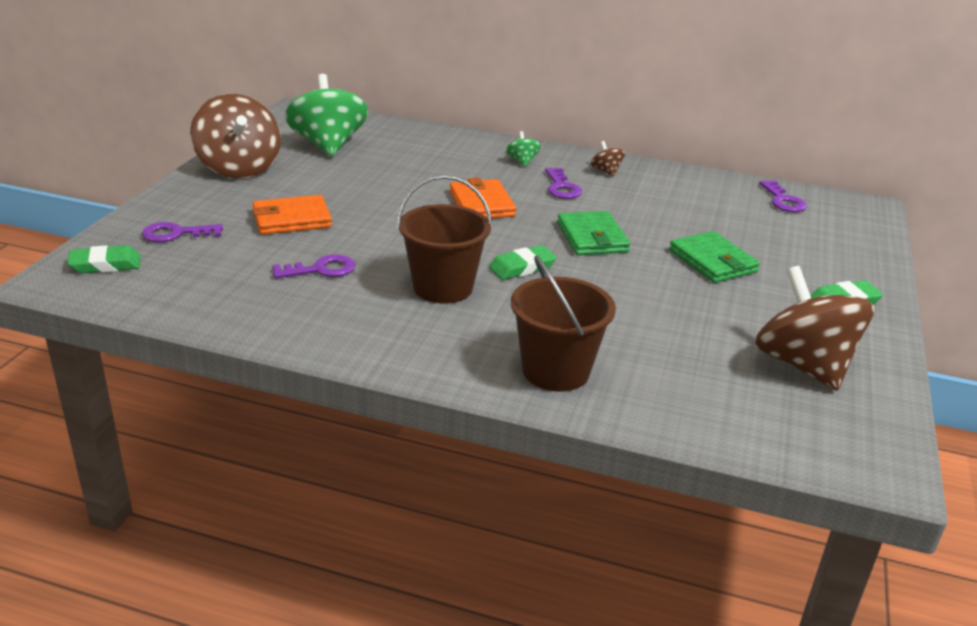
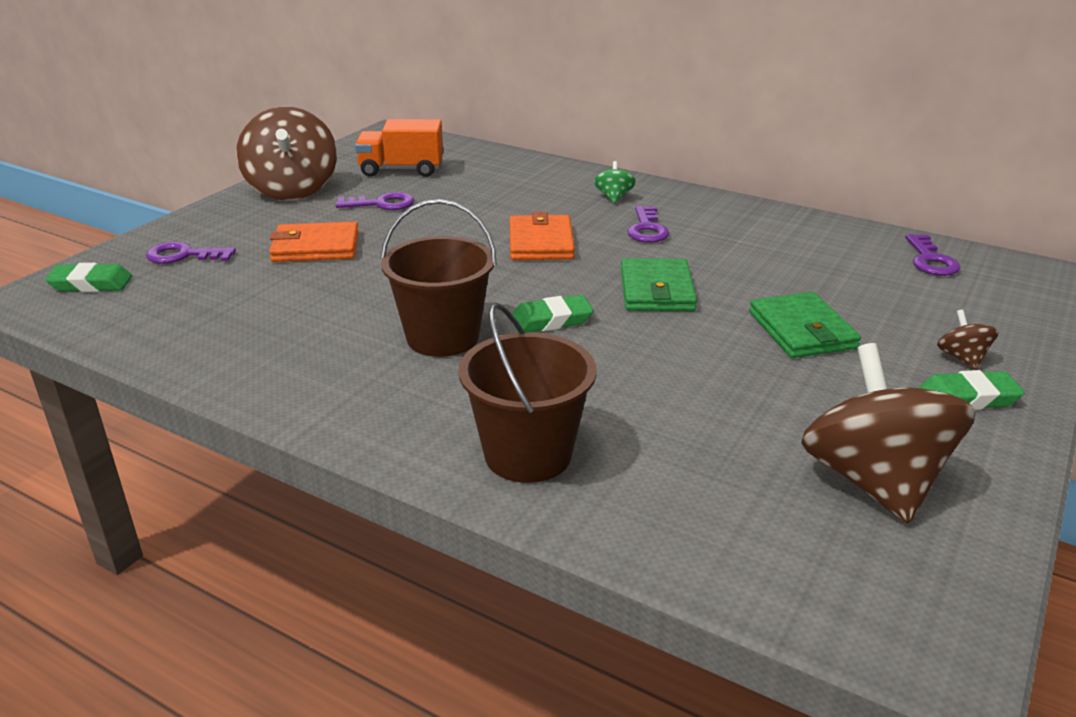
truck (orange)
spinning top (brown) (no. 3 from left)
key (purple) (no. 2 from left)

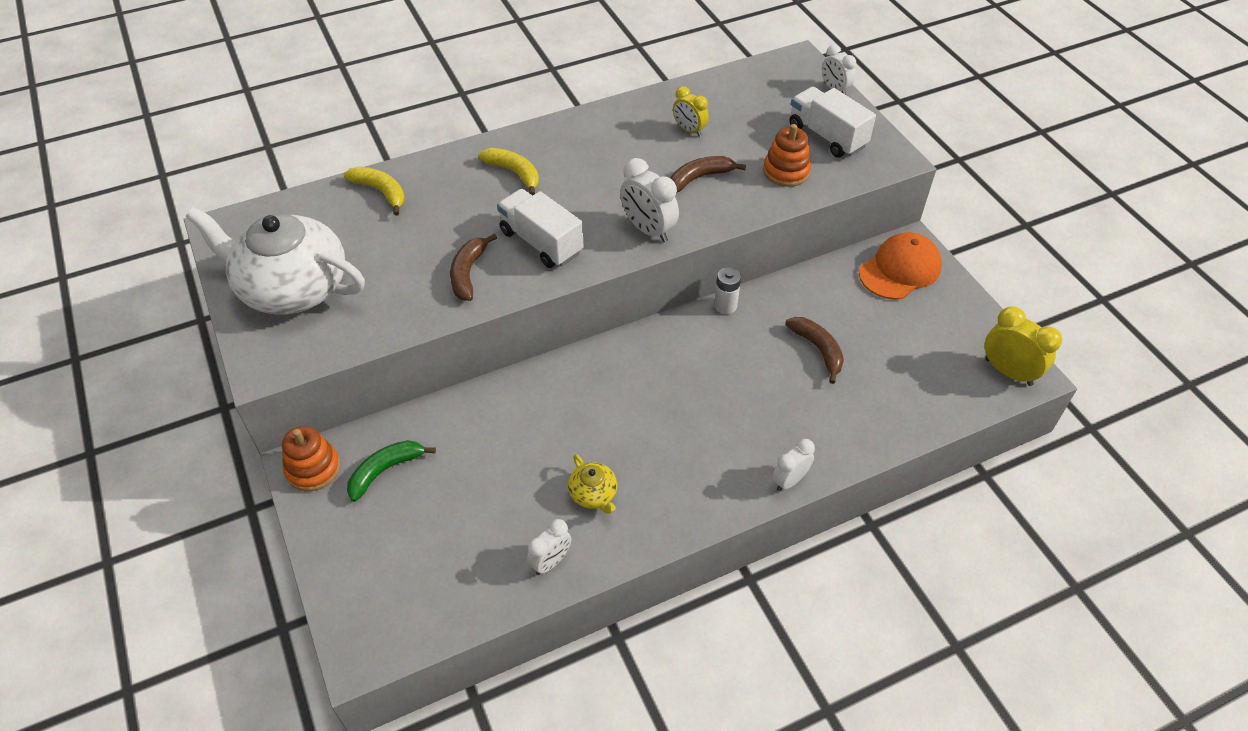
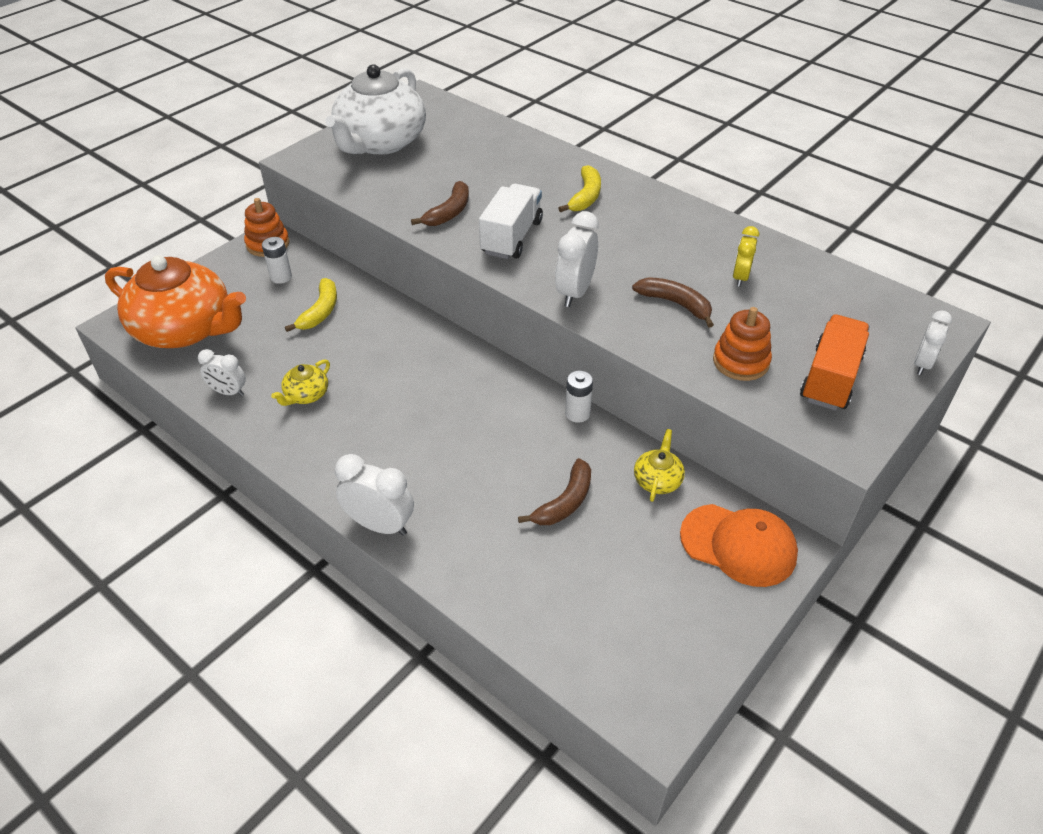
truck (orange)
banana (yellow) (no. 1 from left)
teapot (white)
banana (brown) (no. 1 from left)
clock (yellow) (no. 2 from left in the first image)
clock (white) (no. 2 from left)
battery (white) (no. 1 from left)
teapot (orange)
teapot (yellow) (no. 2 from left)

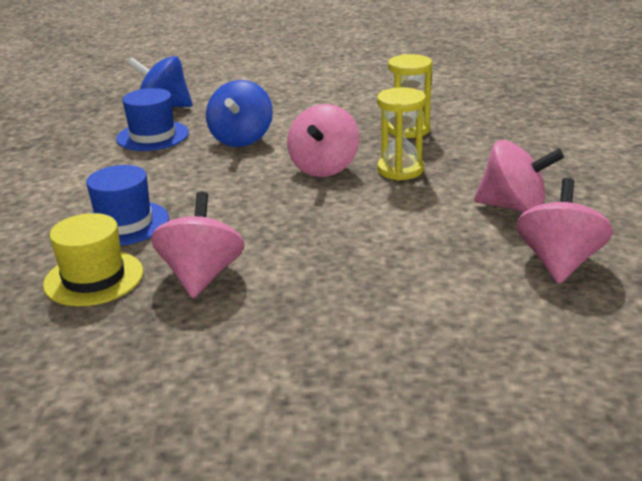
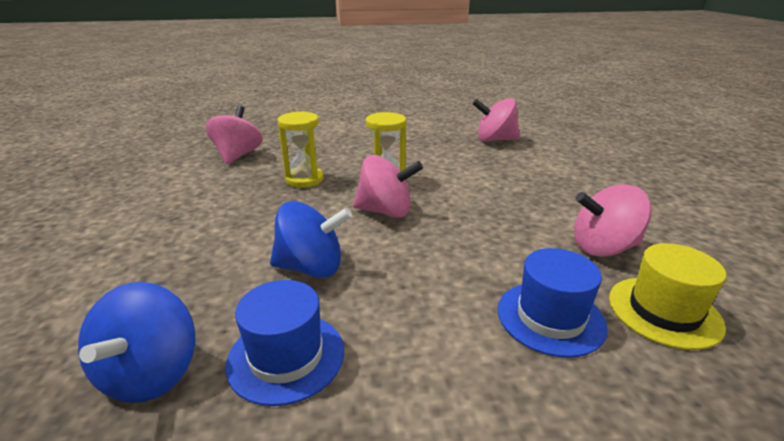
spinning top (pink) (no. 1 from left)

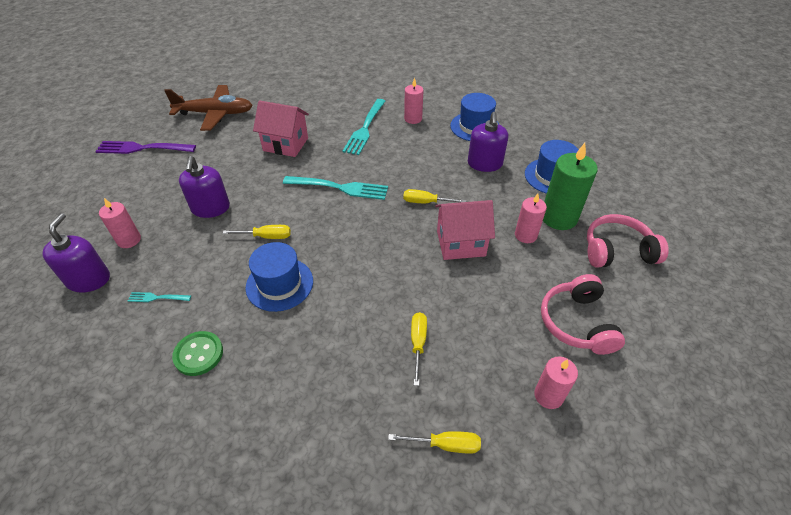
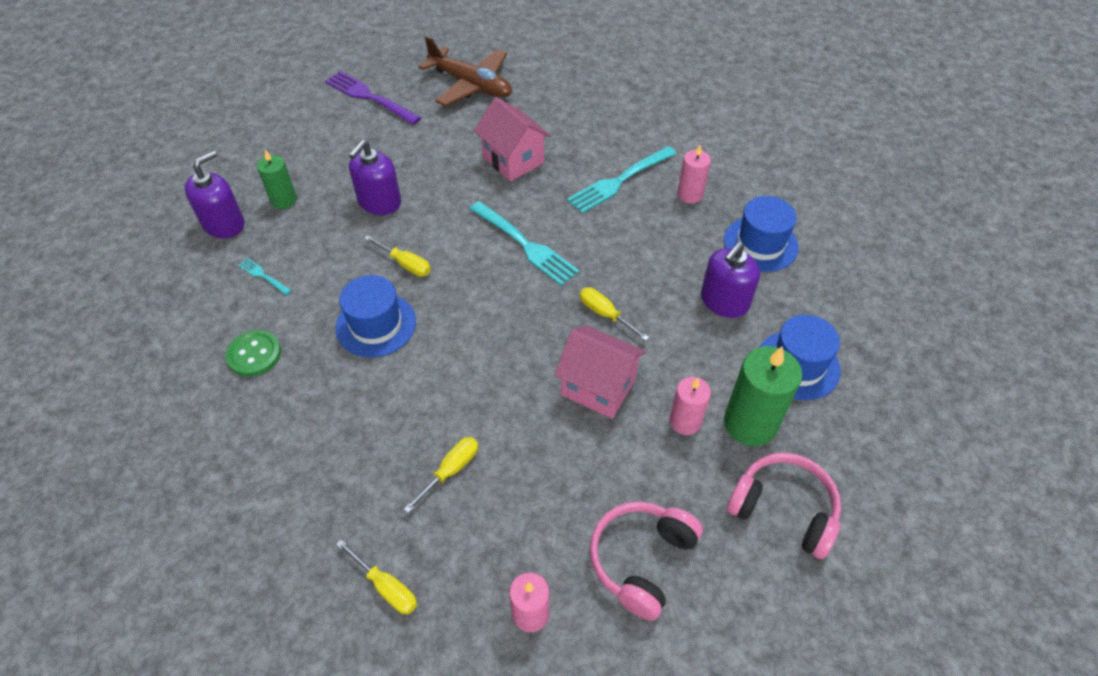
candle (green) (no. 1 from left)

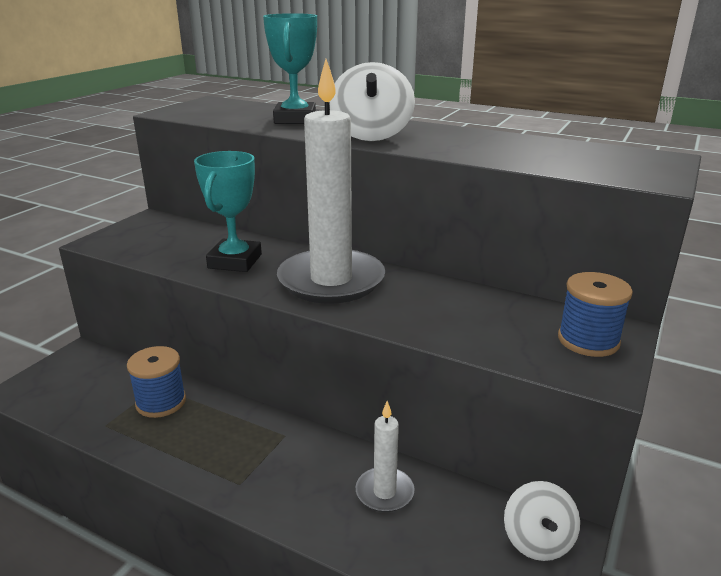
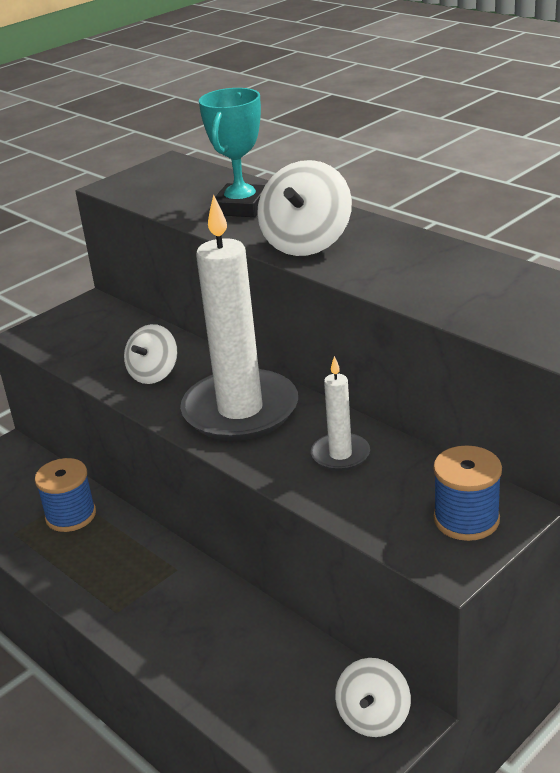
spinning top (white) (no. 1 from left)
candle (white) (no. 2 from left)

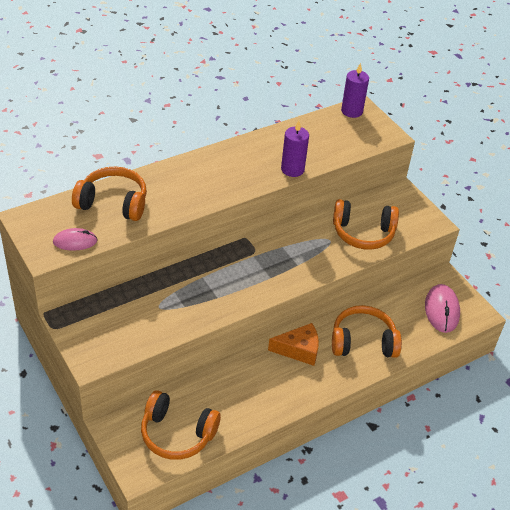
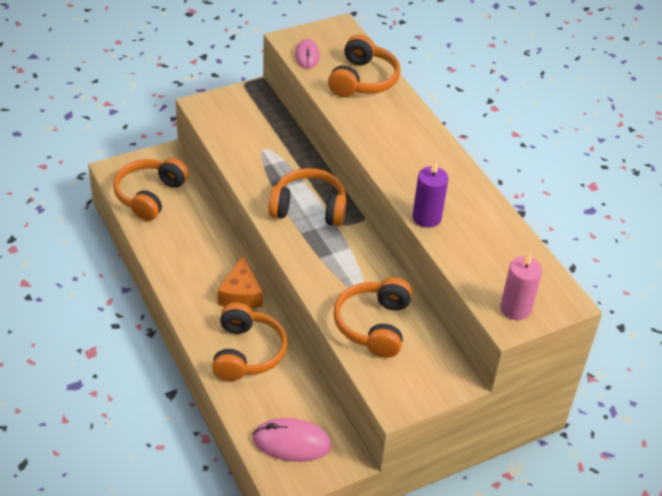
candle (purple) (no. 2 from left in the first image)
headphones (orange) (no. 3 from left)
candle (pink)

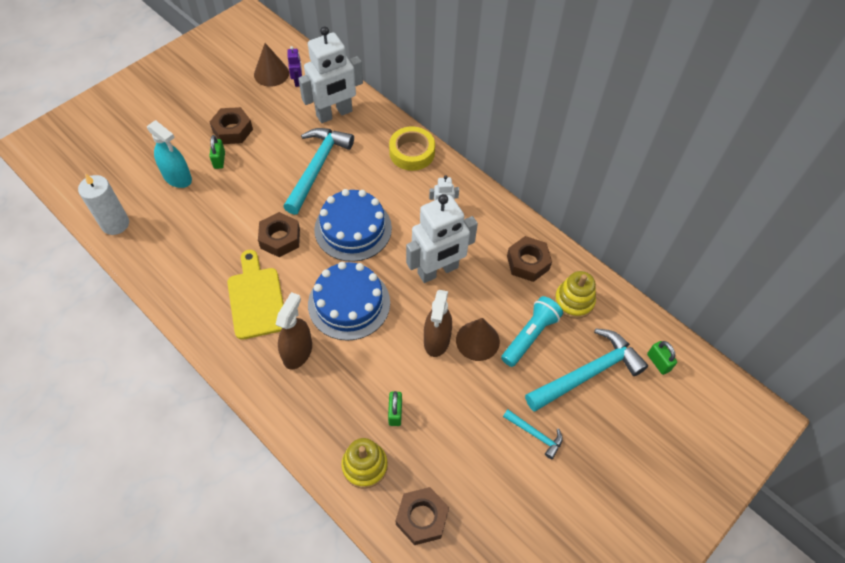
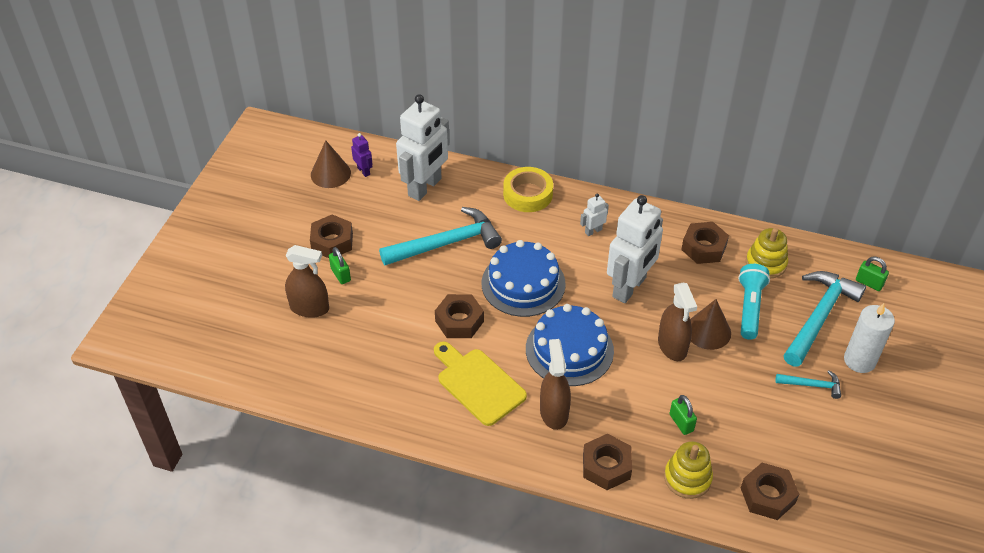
spray bottle (brown) (no. 1 from left)
hammer (turquoise) (no. 1 from left)
candle (white)
nut (brown) (no. 3 from left)

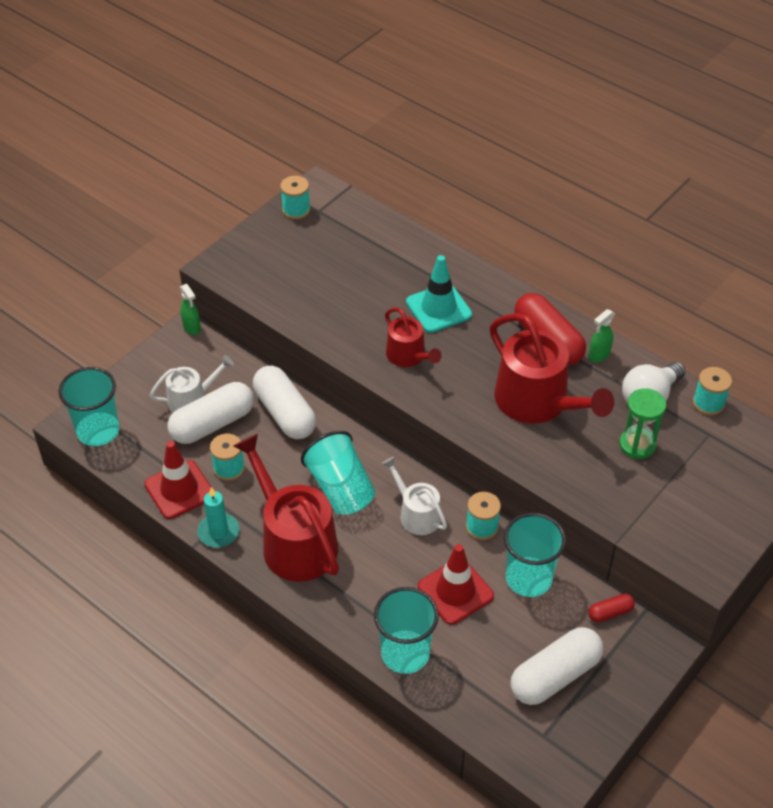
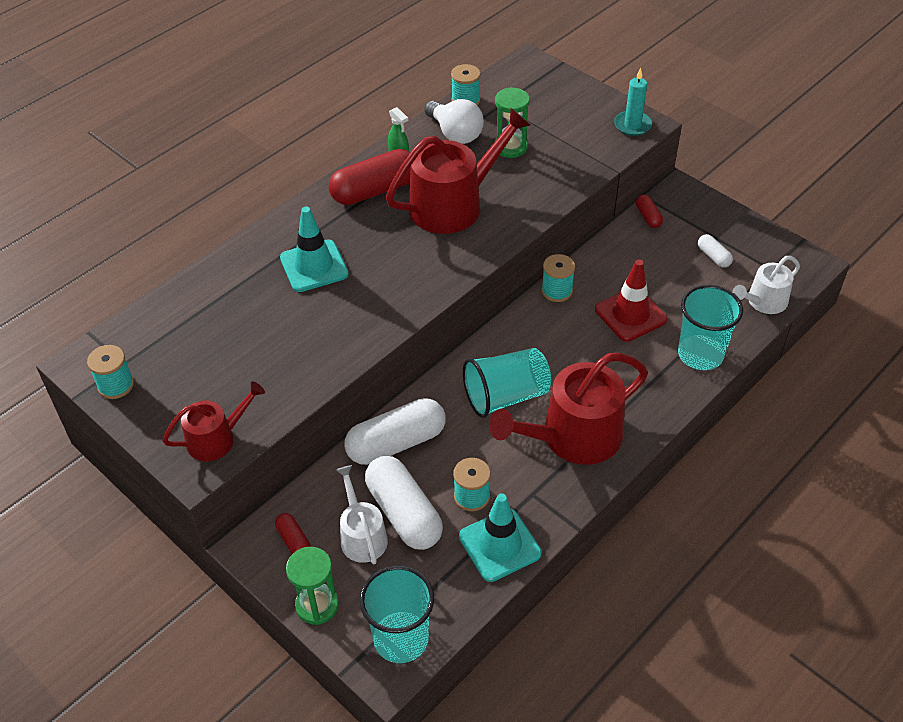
spray bottle (green) (no. 1 from left in the first image)
watering can (red) (no. 1 from left)
traffic cone (turquoise) (no. 2 from left)
watering can (white) (no. 2 from left)
candle (turquoise)
cup (turquoise) (no. 4 from left in the first image)
capsule (white) (no. 3 from left)
capsule (red) (no. 1 from left)
hourglass (green) (no. 1 from left)

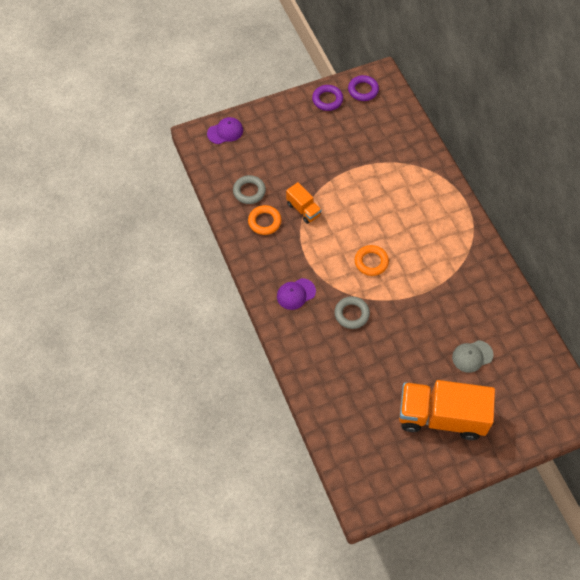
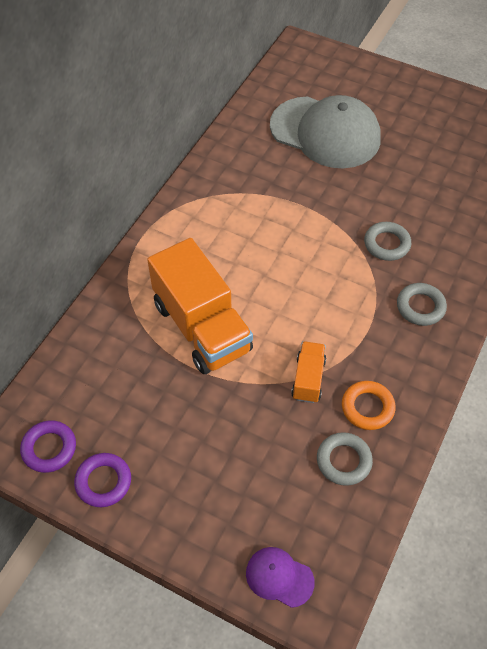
ring (orange) (no. 2 from left in the first image)
ring (grey) (no. 3 from left)
cap (grey)
truck (orange) (no. 1 from left)

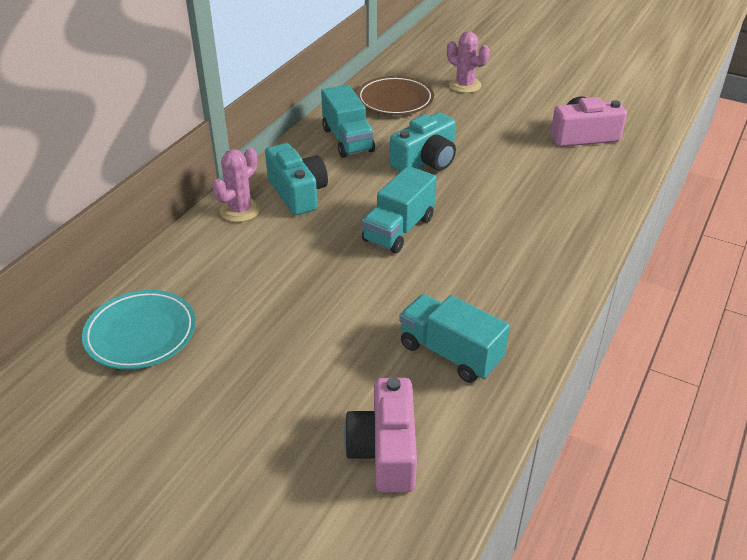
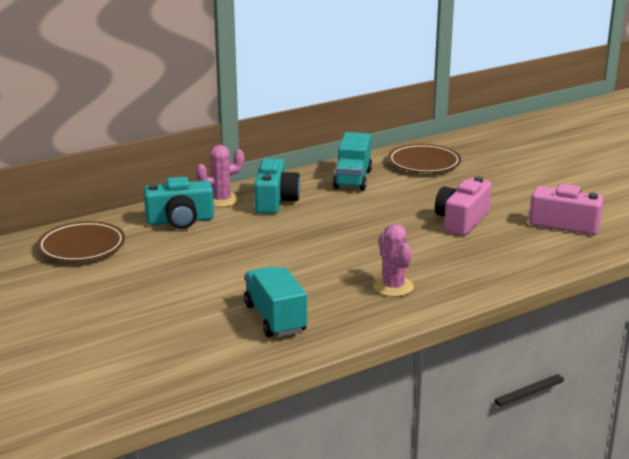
cactus (pink) (no. 2 from left)
camera (turquoise) (no. 1 from left)
truck (turquoise) (no. 2 from left in the first image)
plate (brown) (no. 1 from left)
camera (pink) (no. 1 from left)

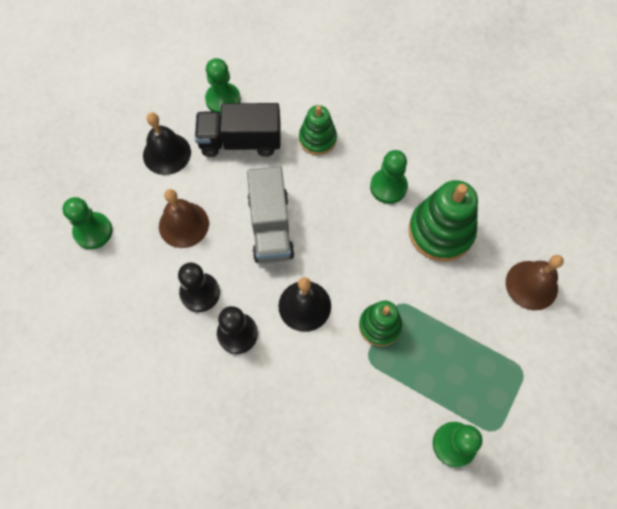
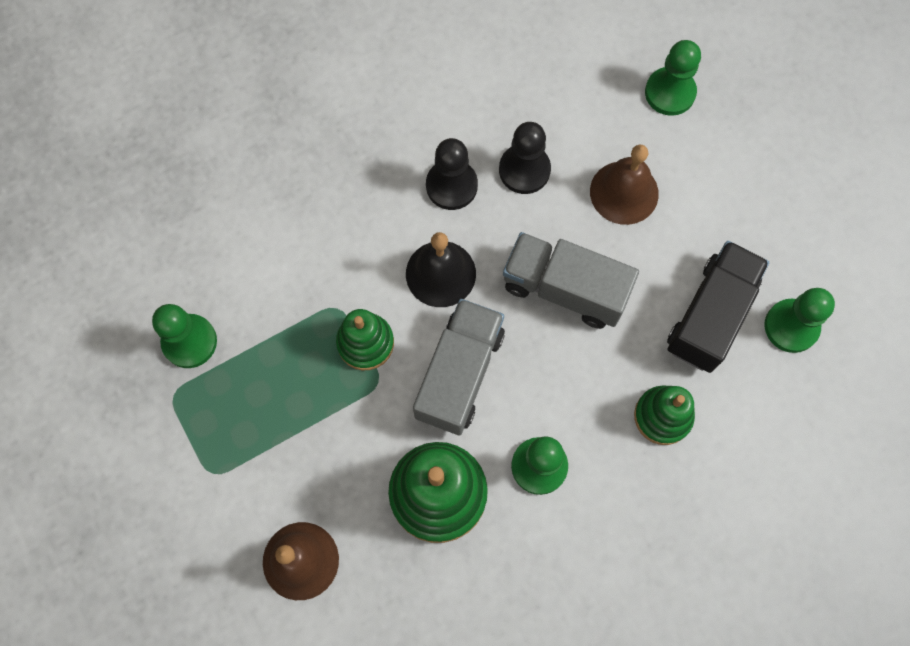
bell (black) (no. 1 from left in the first image)
truck (grey) (no. 1 from left)

